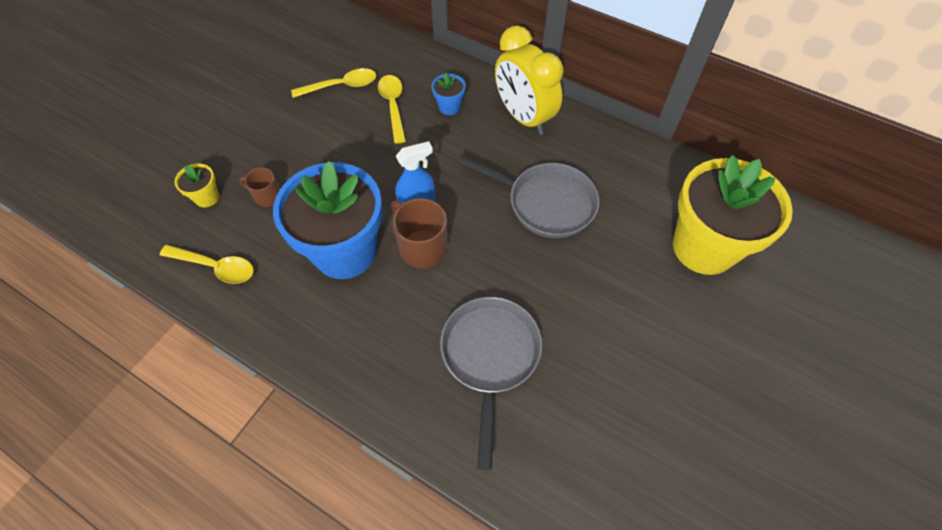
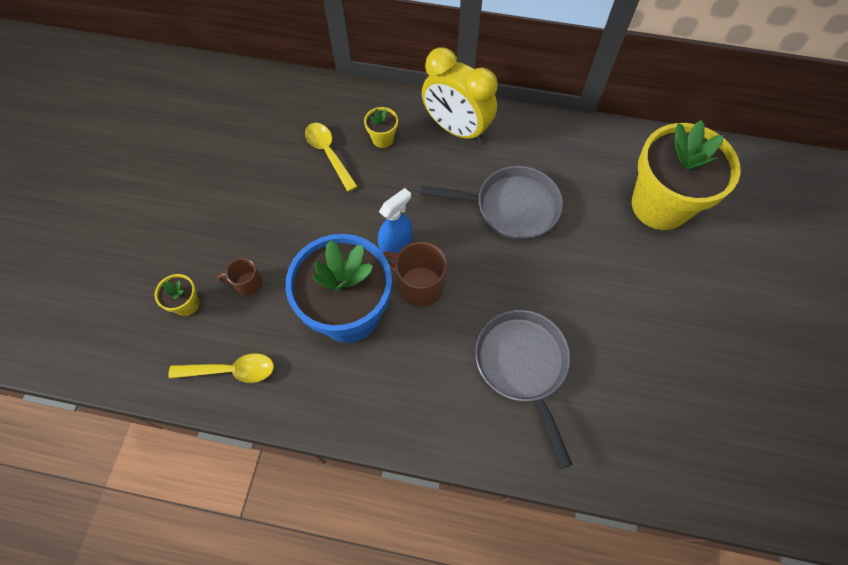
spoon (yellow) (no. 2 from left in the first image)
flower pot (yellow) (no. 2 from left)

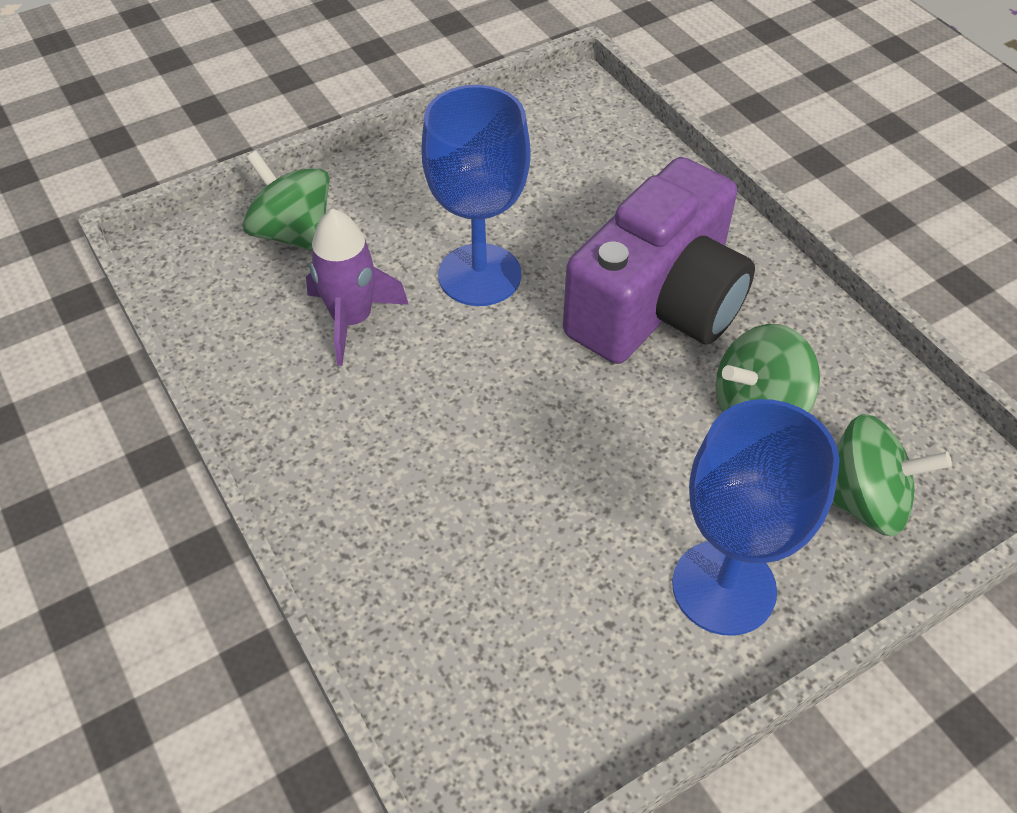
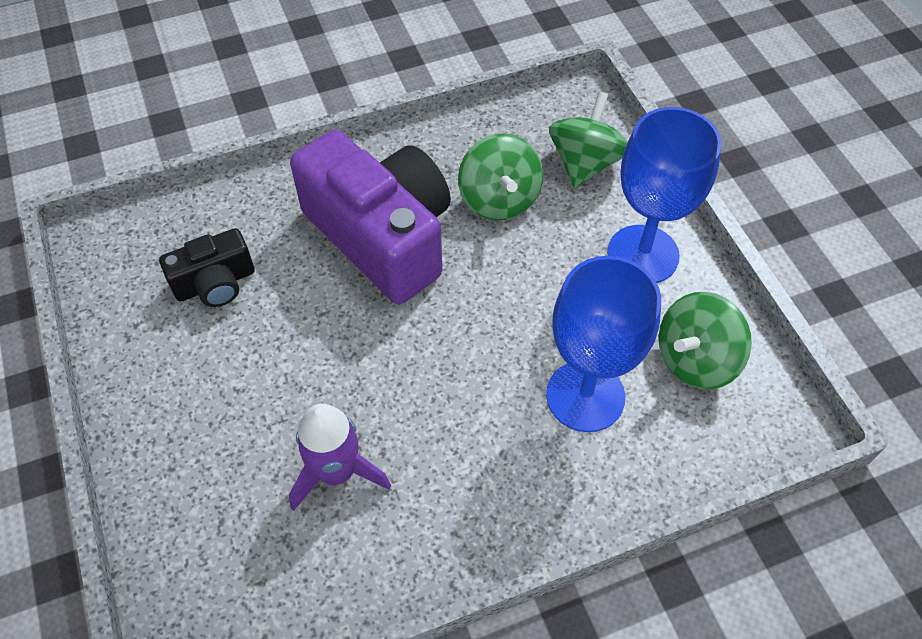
goblet (blue) (no. 1 from left)
spinning top (green) (no. 3 from left)
camera (black)

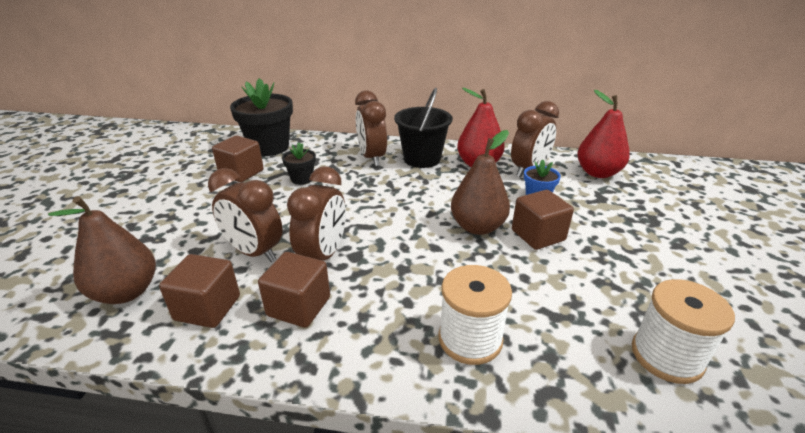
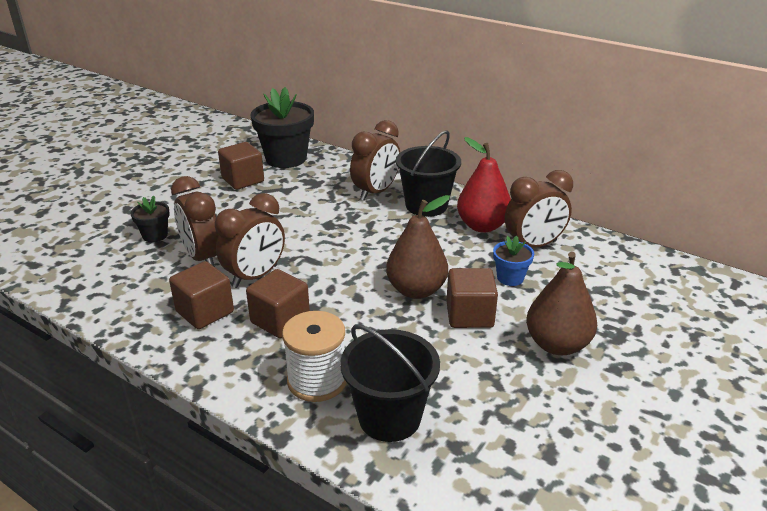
clock (brown) (no. 3 from left)
pear (red) (no. 2 from left in the first image)
flower pot (black) (no. 1 from left)
pear (brown) (no. 2 from left)
cube (brown) (no. 3 from left)
spool (white) (no. 2 from left in the first image)
bucket (black) (no. 1 from left)

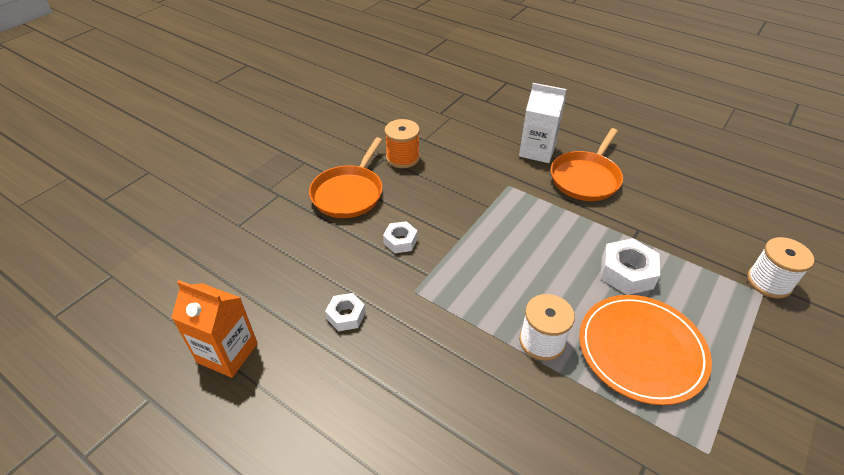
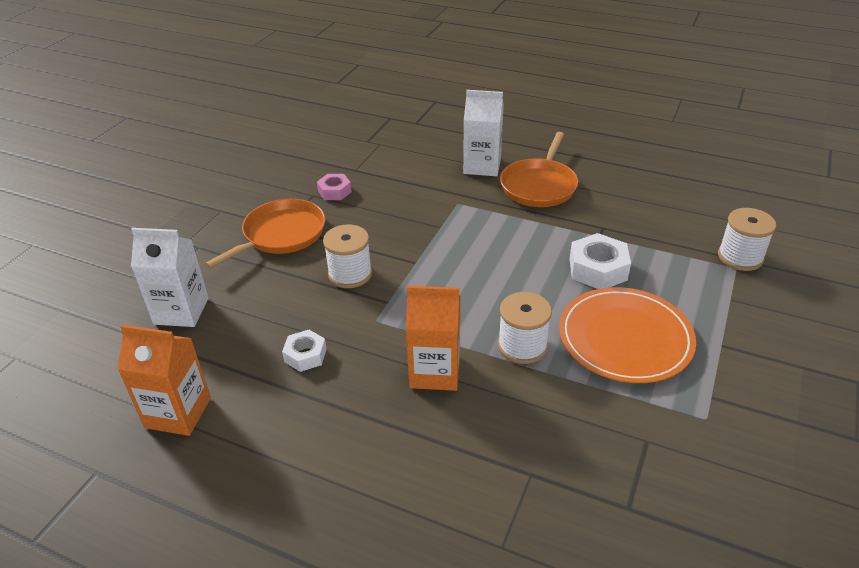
nut (pink)
pan (orange) (no. 1 from left)
spool (white) (no. 1 from left)
carton (white) (no. 1 from left)
carton (orange) (no. 2 from left)

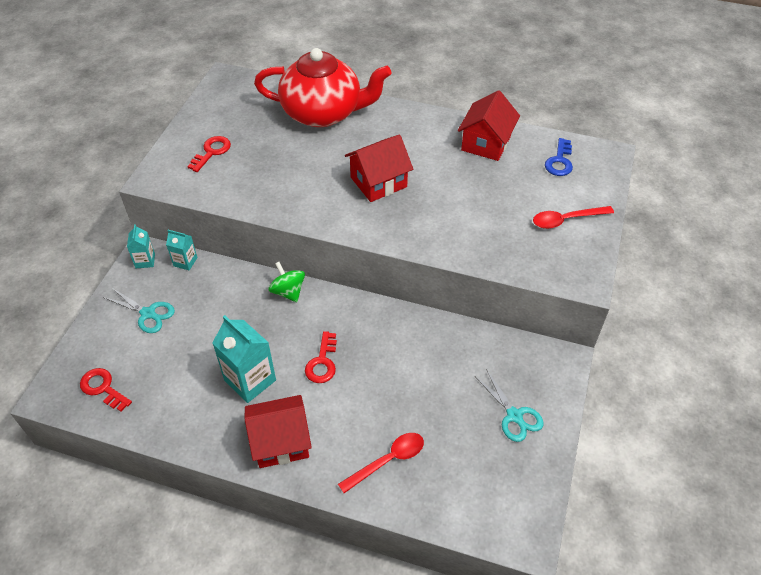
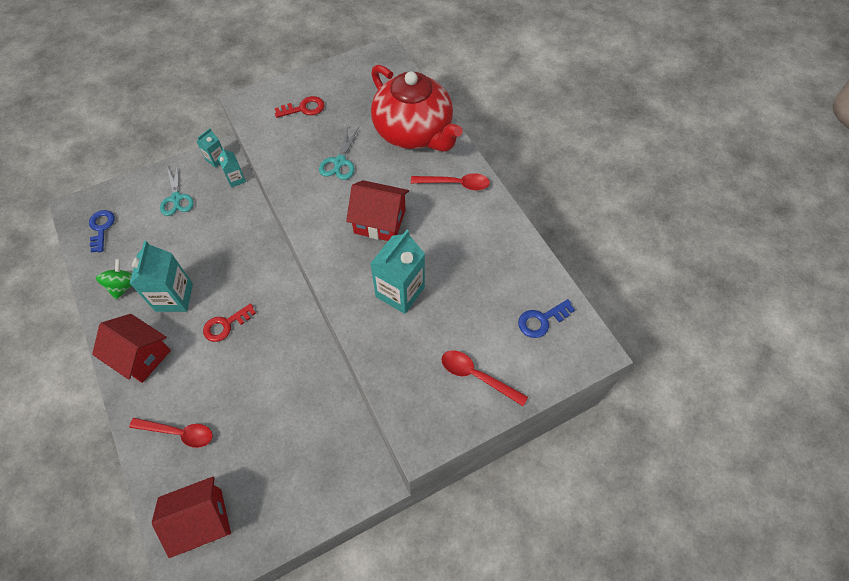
house (red) (no. 2 from left)
spinning top (green)
key (blue) (no. 1 from left)
scissors (turquoise) (no. 2 from left)
spoon (red) (no. 2 from left)
carton (turquoise) (no. 4 from left)

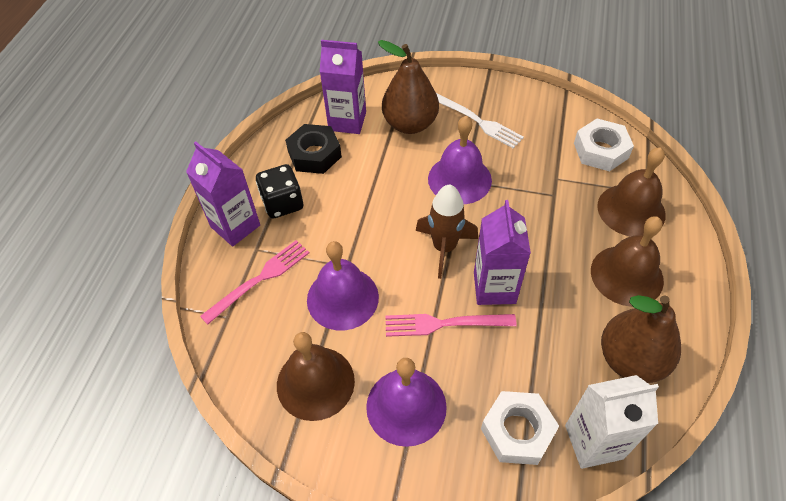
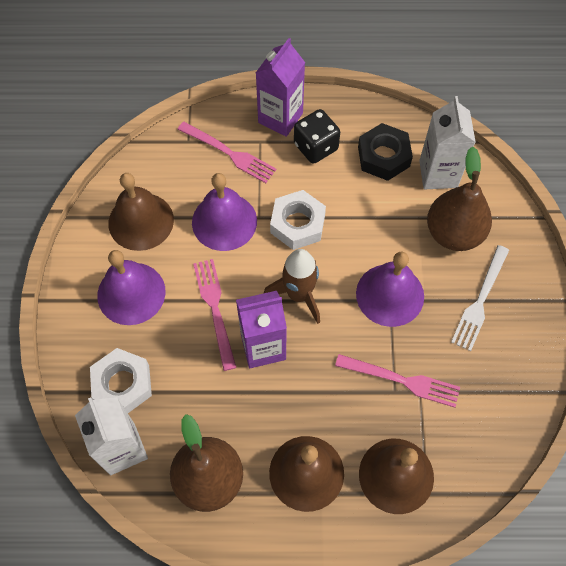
carton (white) (no. 2 from left)
nut (white) (no. 2 from left)
fork (pink) (no. 3 from left)

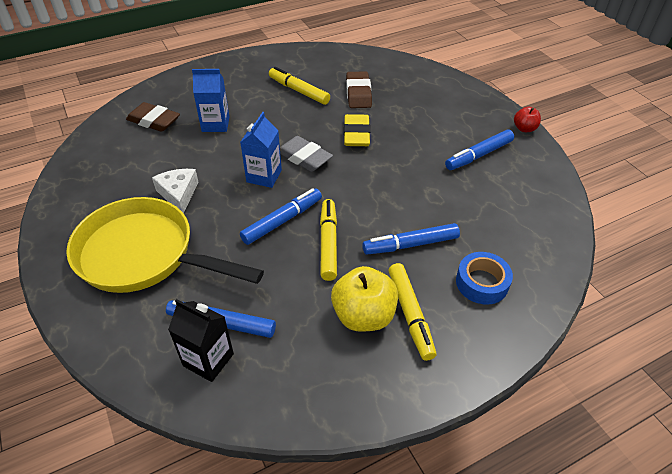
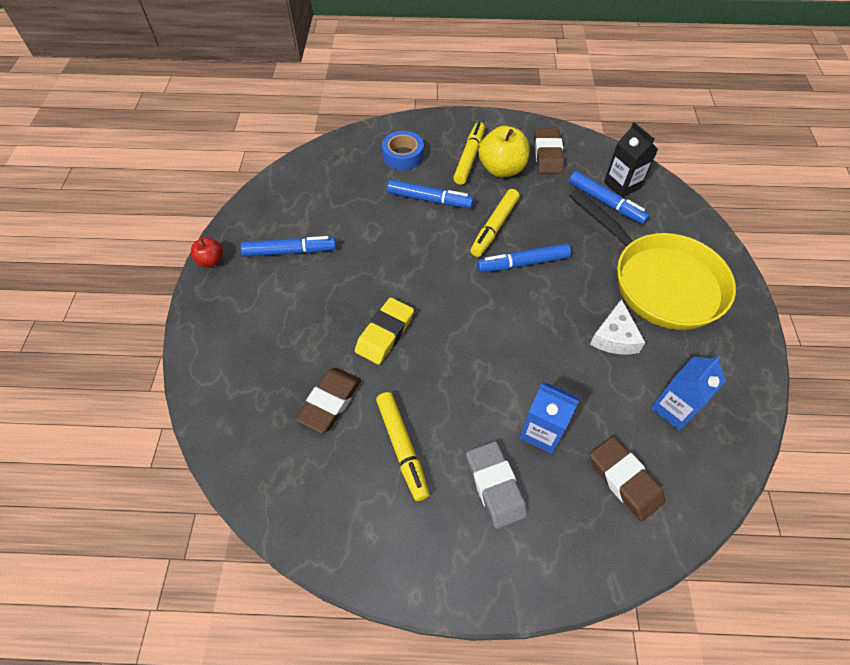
carton (blue) (no. 2 from left)
eraser (grey)
eraser (brown) (no. 2 from left)

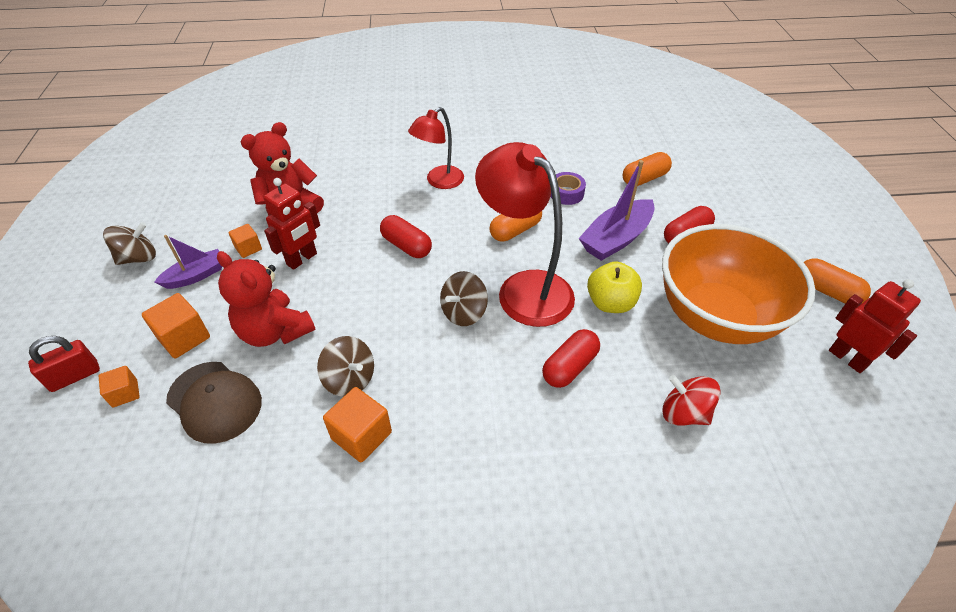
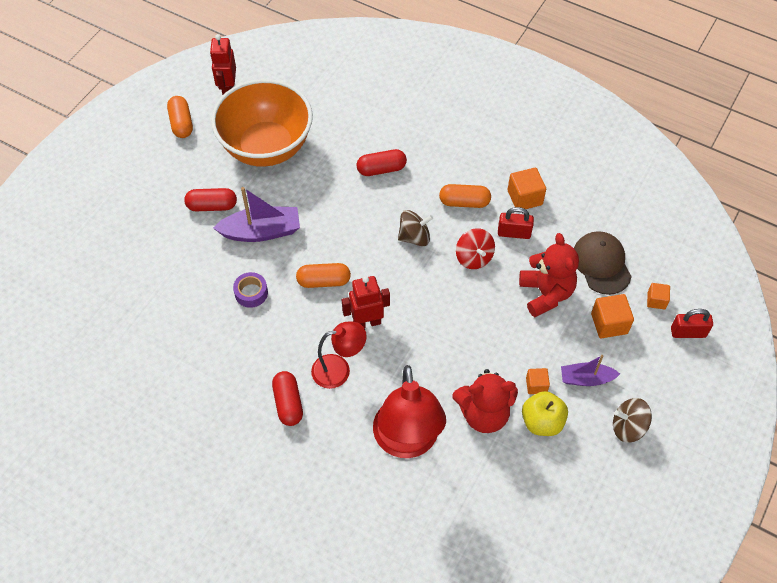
lamp (red) (no. 2 from left)
capsule (orange) (no. 3 from left)
robot (red) (no. 2 from left)
capsule (red) (no. 2 from left)
apple (yellow)
padlock (red) (no. 1 from left)
spinning top (red)

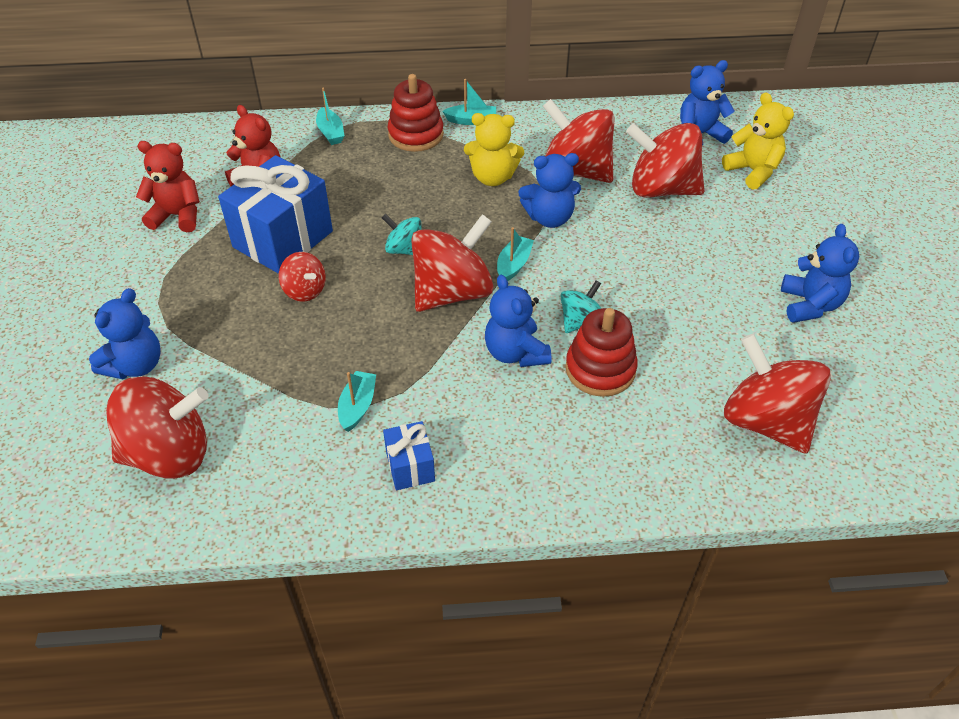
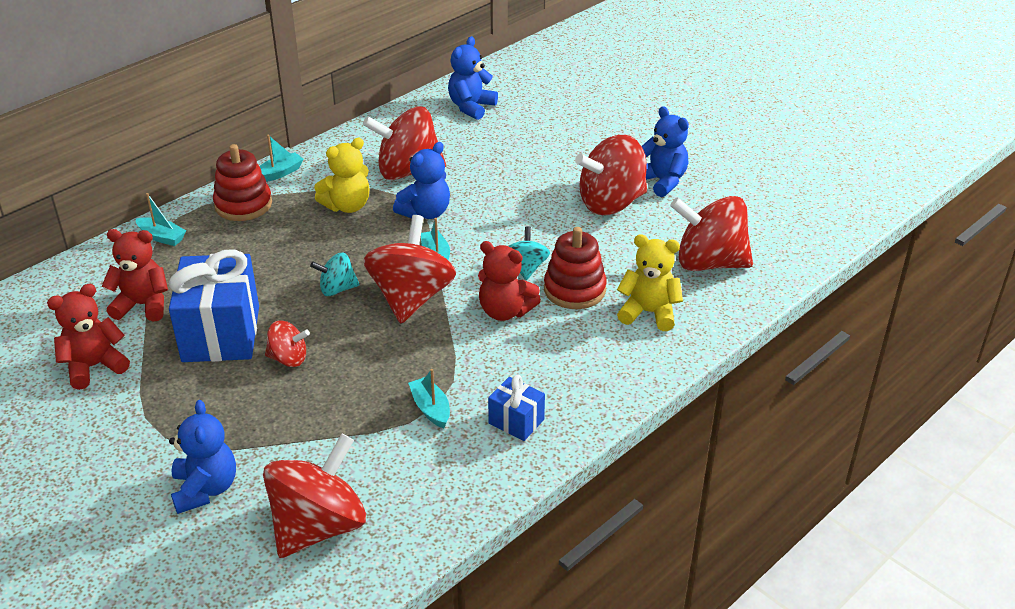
teddy bear (yellow) (no. 2 from left)
spinning top (red) (no. 5 from left)
teddy bear (red) (no. 3 from left)

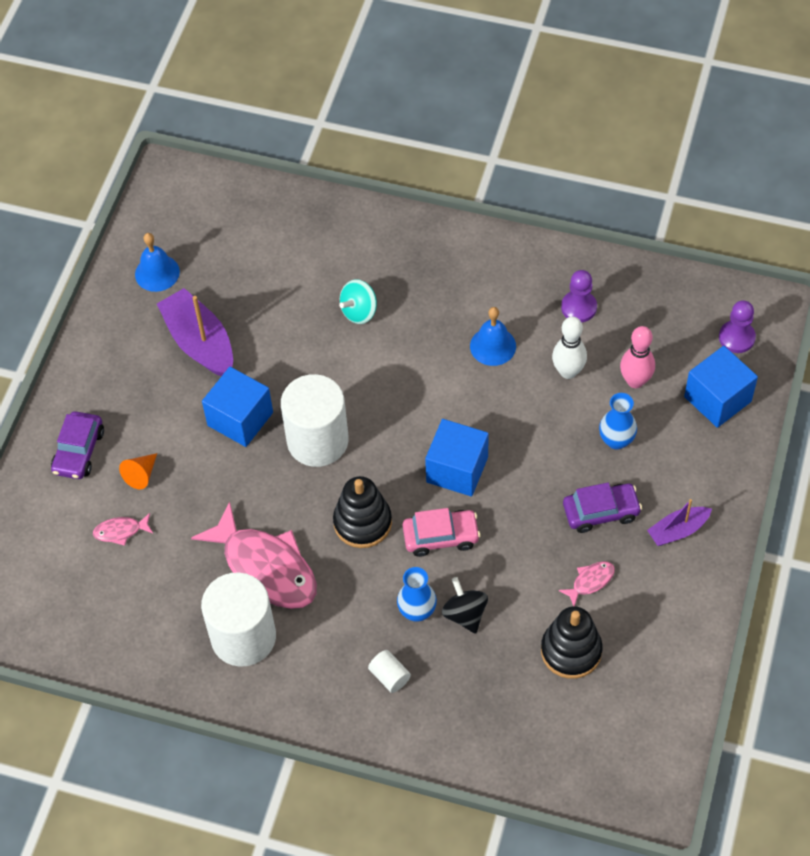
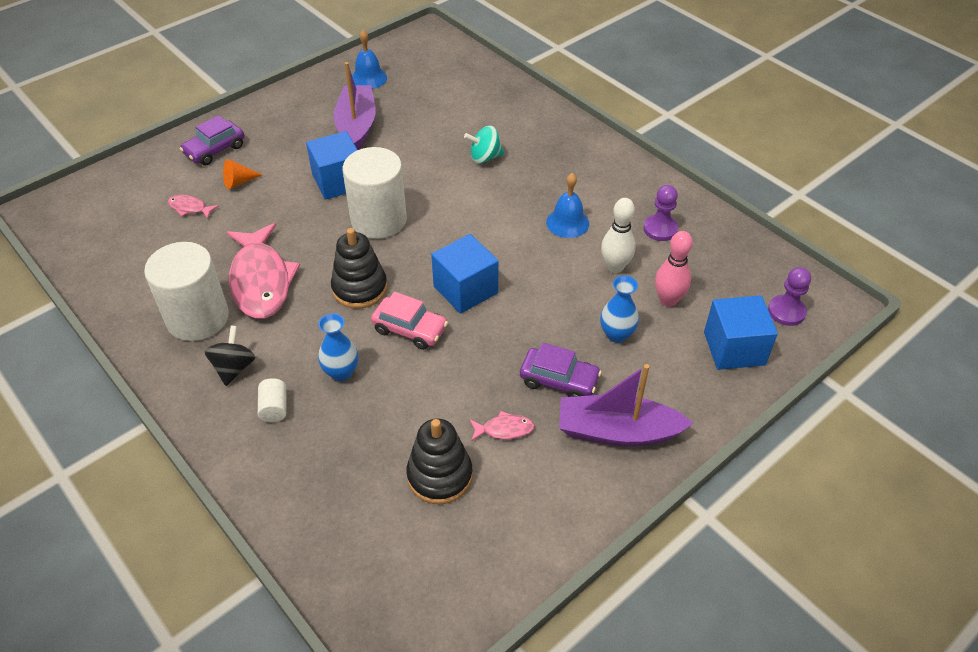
boat (purple) (no. 2 from left)
spinning top (black)

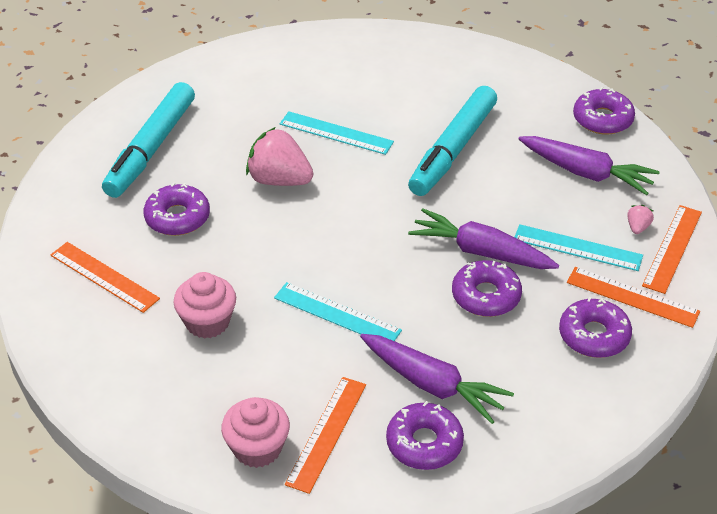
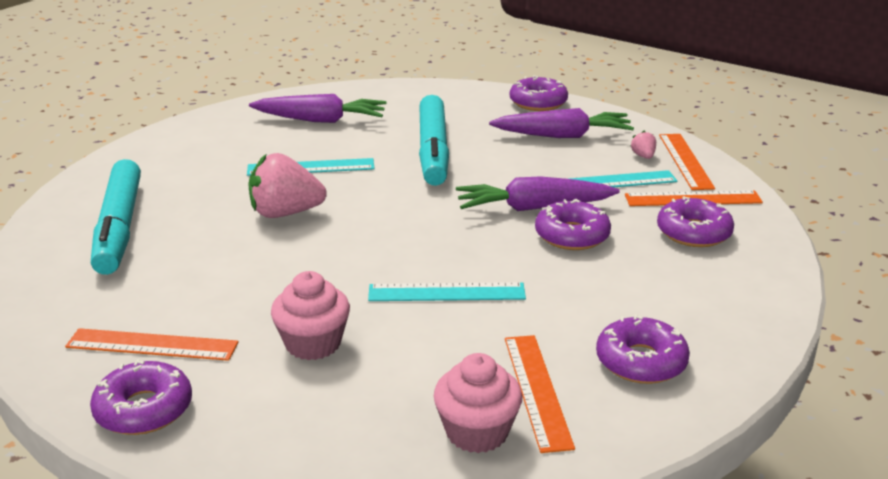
donut (purple) (no. 1 from left)
carrot (purple) (no. 1 from left)

